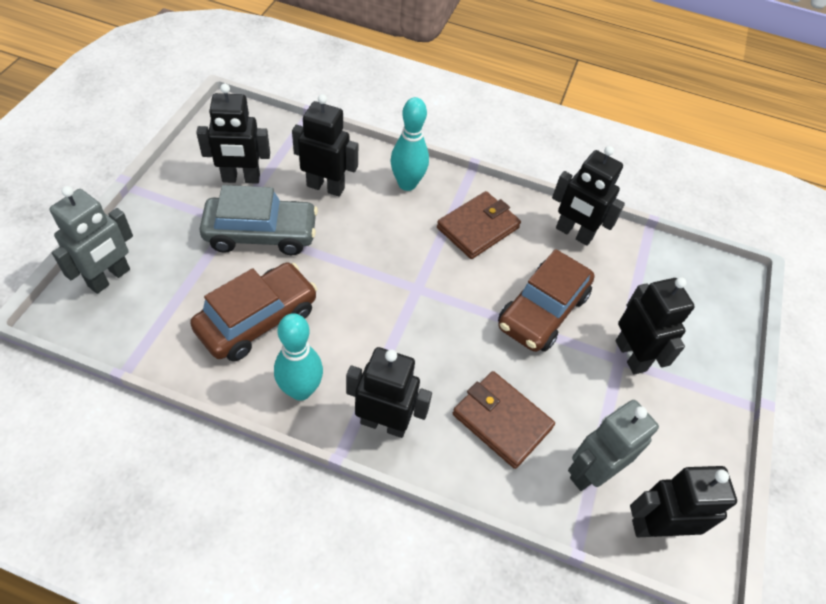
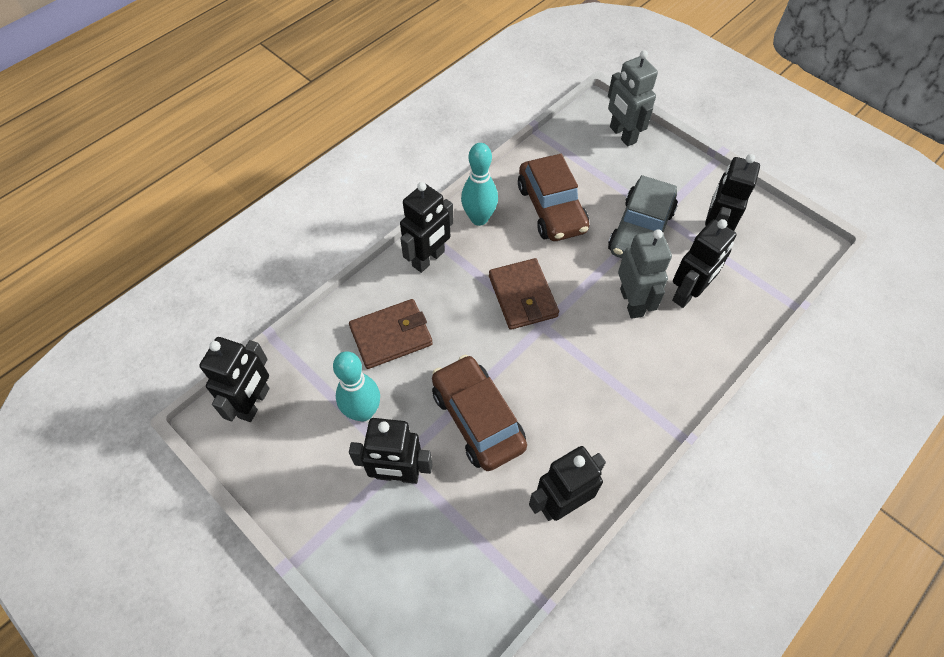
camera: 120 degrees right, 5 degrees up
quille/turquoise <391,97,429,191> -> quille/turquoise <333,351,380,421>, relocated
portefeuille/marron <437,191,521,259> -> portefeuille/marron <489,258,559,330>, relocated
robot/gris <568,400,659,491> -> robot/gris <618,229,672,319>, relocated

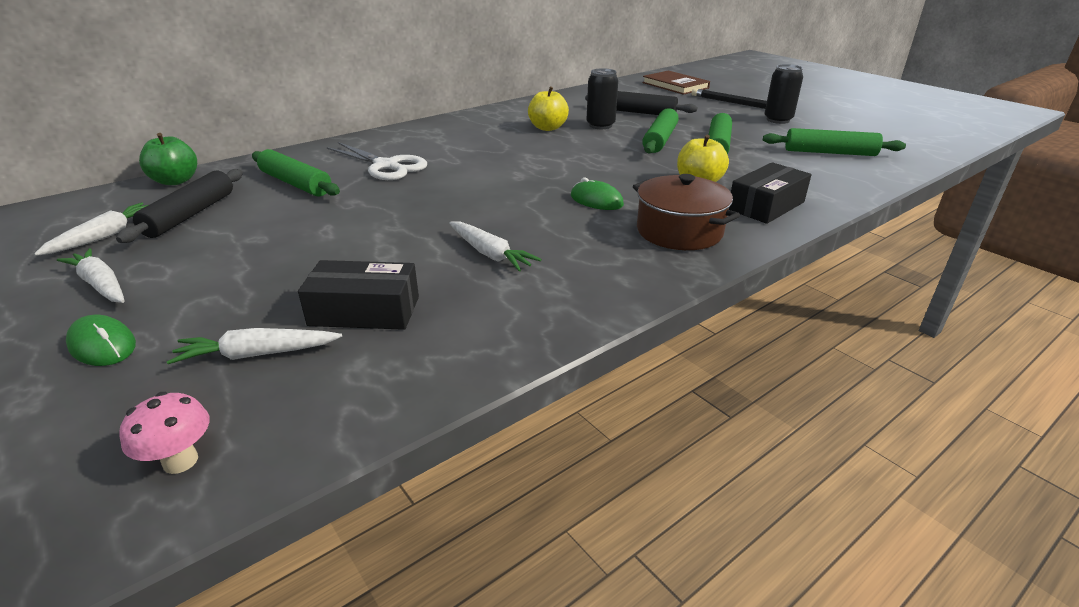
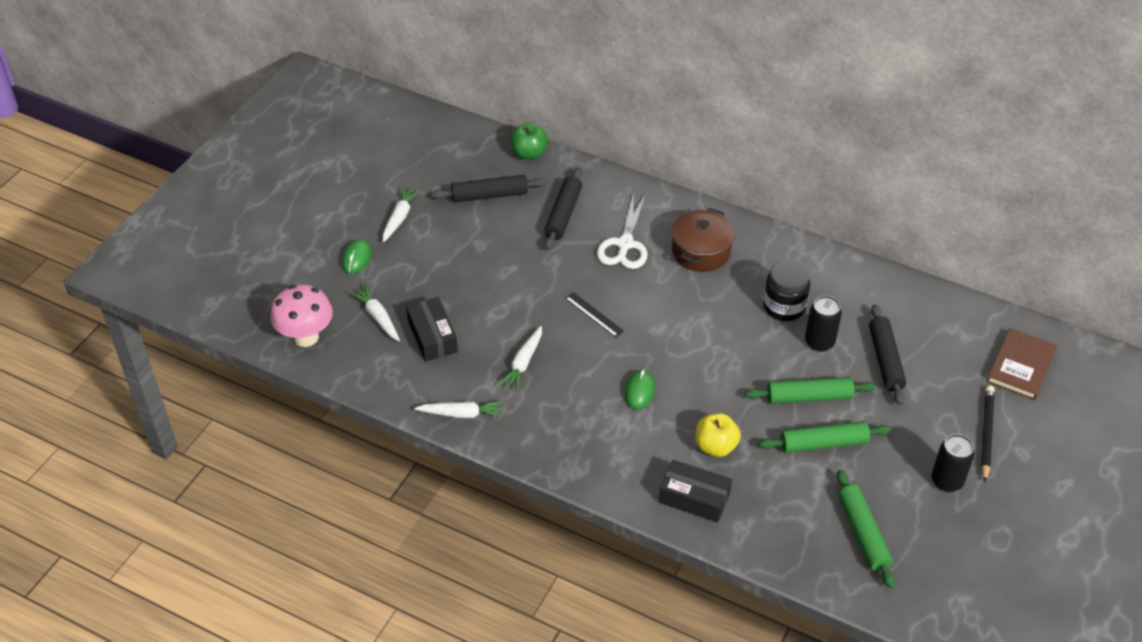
camera: 65 degrees right, 15 degrees up
pomme/jaune <528,87,569,131> -> bocal/noir <763,260,810,321>
rouleau à pâtisserie/vert <252,149,340,196> -> rouleau à pâtisserie/noir <544,168,582,250>
marmite/marron <633,174,740,250> -> marmite/marron <671,208,735,272>, relocated
carotte/blanc <34,202,148,256> -> carotte/blanc <415,401,504,418>, relocated
champignon/rose <119,392,210,474> -> champignon/rose <270,284,333,347>, x1.85
none -> règle/noir <565,292,624,337>

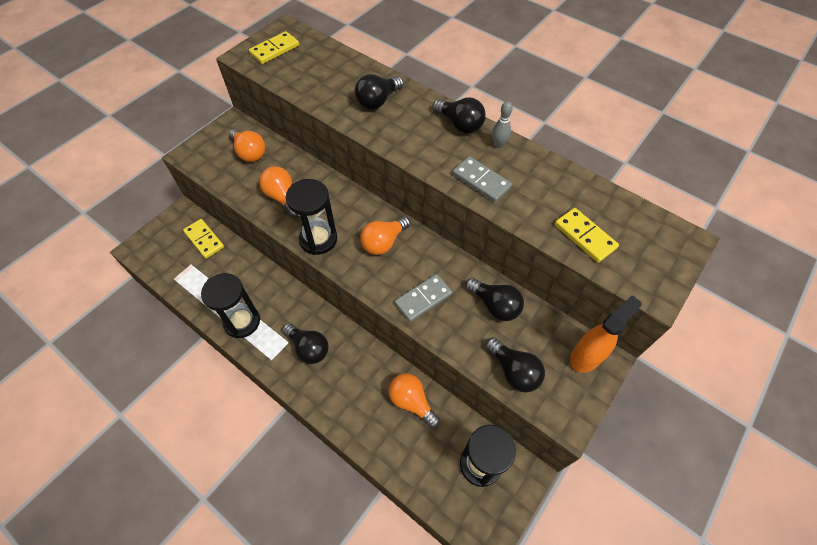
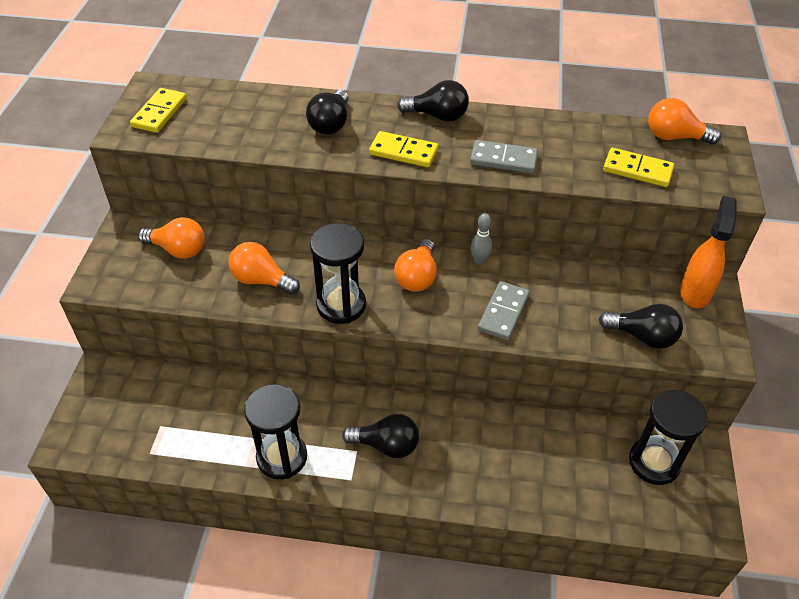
camera: 30 degrees left, 10 degrees down
quille/gris <492,101,513,148> -> quille/gris <471,213,492,265>, relocated
domino/jaune <183,219,224,258> -> domino/jaune <369,131,439,167>, relocated
ampoule/noir <466,278,524,321> -> none
ampoule/orange <389,373,440,428> -> ampoule/orange <648,98,721,145>, relocated

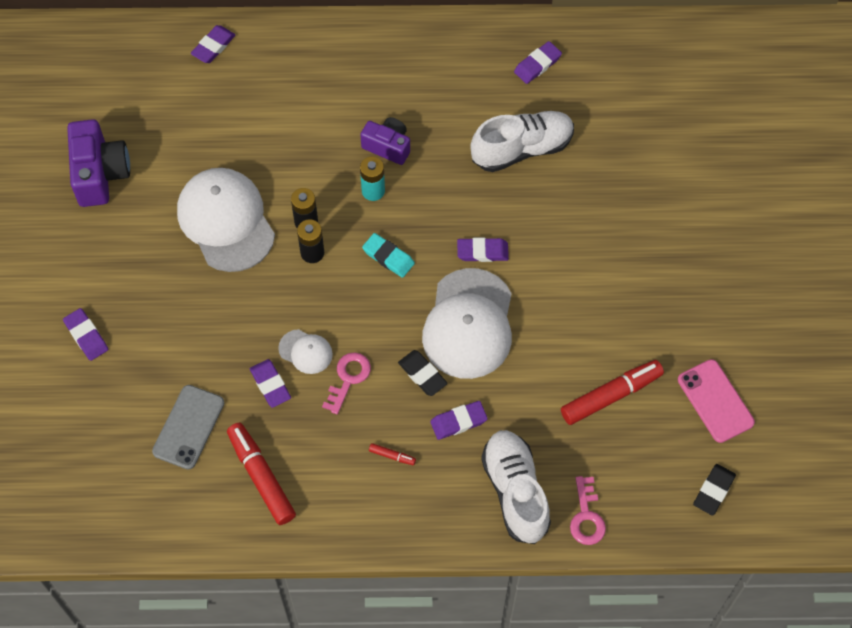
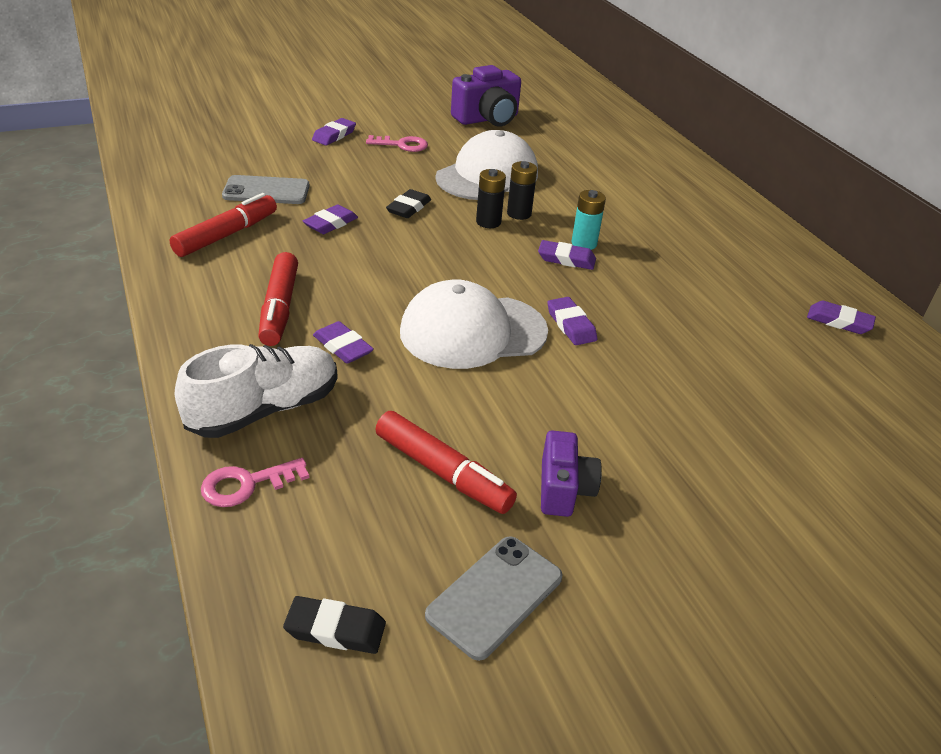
camera: 65 degrees right, 25 degrees down
gomme/violet <190,25,235,63> -> gomme/violet <538,240,596,270>, relocated
chaussure/blanc <470,111,574,172> -> none
appareil photo/violet <360,117,410,165> -> appareil photo/violet <541,430,602,517>, relocated
gomme/turquoise <362,233,415,278> -> none
casquette/blanc <278,329,333,374> -> none
gomme/noir <398,350,448,396> -> gomme/noir <386,189,431,218>, relocated
clé/rose <322,352,371,414> -> clé/rose <366,135,428,152>, relocated
téléphone/rose <678,359,755,443> -> téléphone/gris <425,536,562,661>
feutre/rouge <369,443,416,465> -> feutre/rouge <258,252,298,346>, x2.35

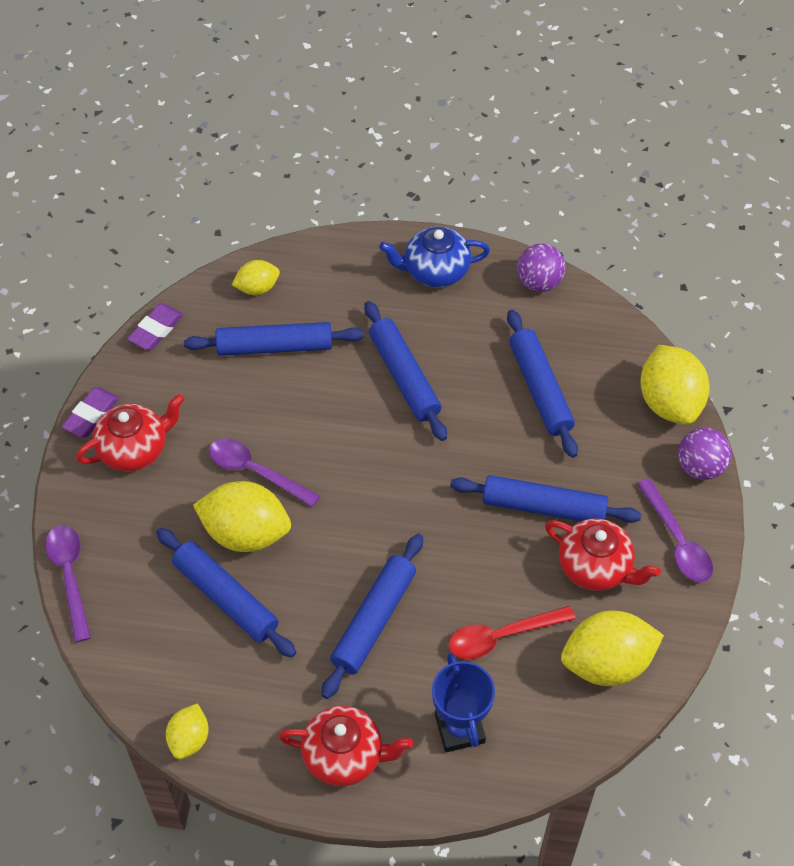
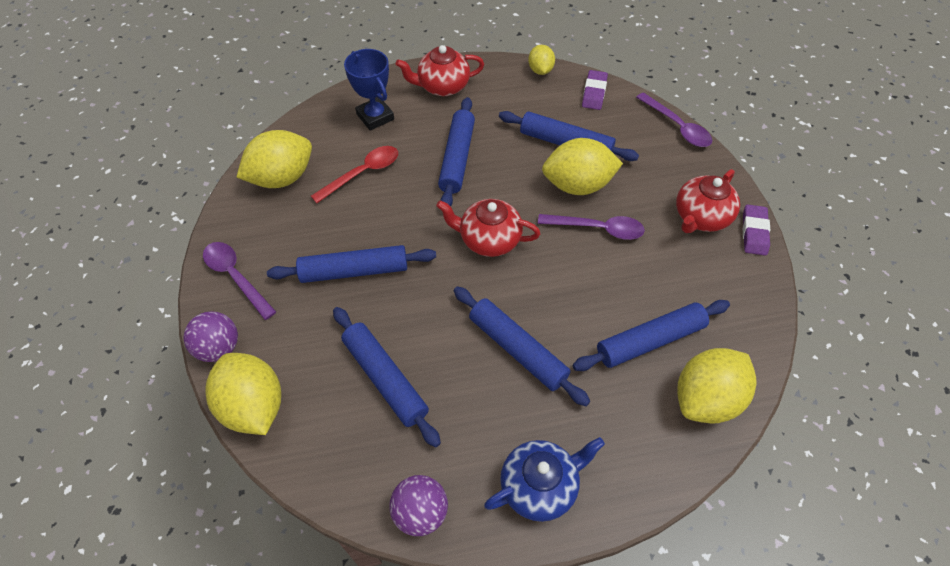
camera: 160 degrees right, 0 degrees up
citron/jaune <232,260,280,295> -> citron/jaune <677,348,757,423>, x1.82
gomme/violet <127,304,184,350> -> gomme/violet <582,70,608,110>, relocated
théière/rouge <545,519,661,591> -> théière/rouge <436,199,541,257>, relocated

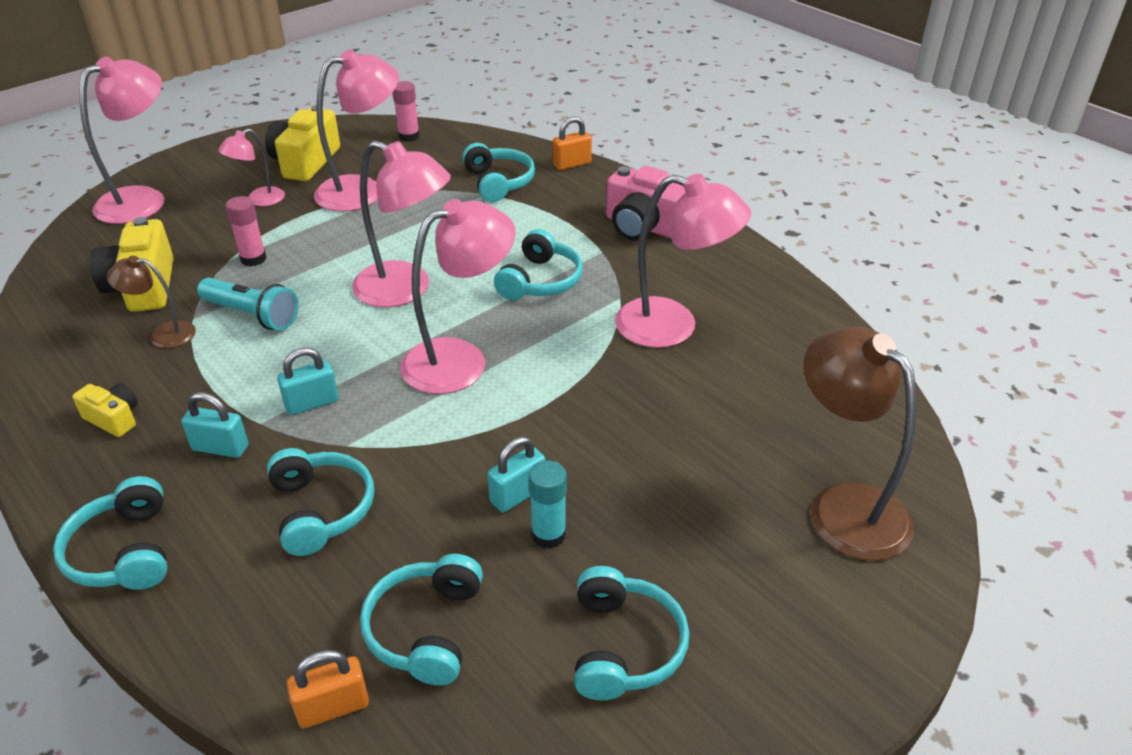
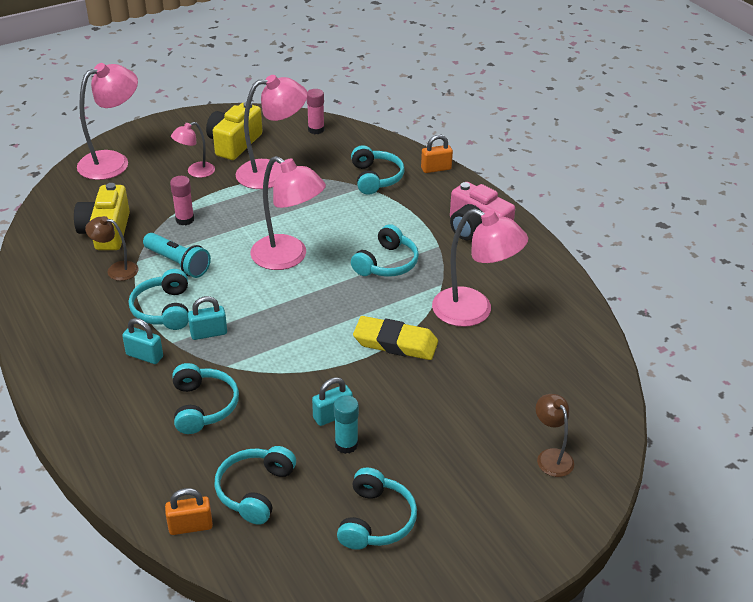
camera: 10 degrees right, 0 degrees up
lampe/rose <400,199,515,394> -> none
lampe/marron <803,327,917,561> -> lampe/marron <536,394,574,477>, x0.54
appareil photo/jaune <72,383,138,437> -> none
casque audio/turquoise <53,476,167,590> -> casque audio/turquoise <129,269,189,330>, relocated
none -> gomme/jaune <353,316,438,360>

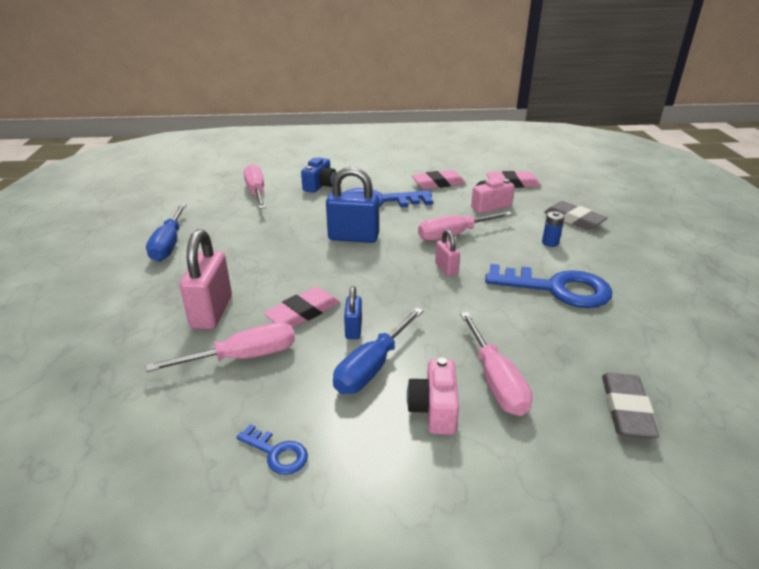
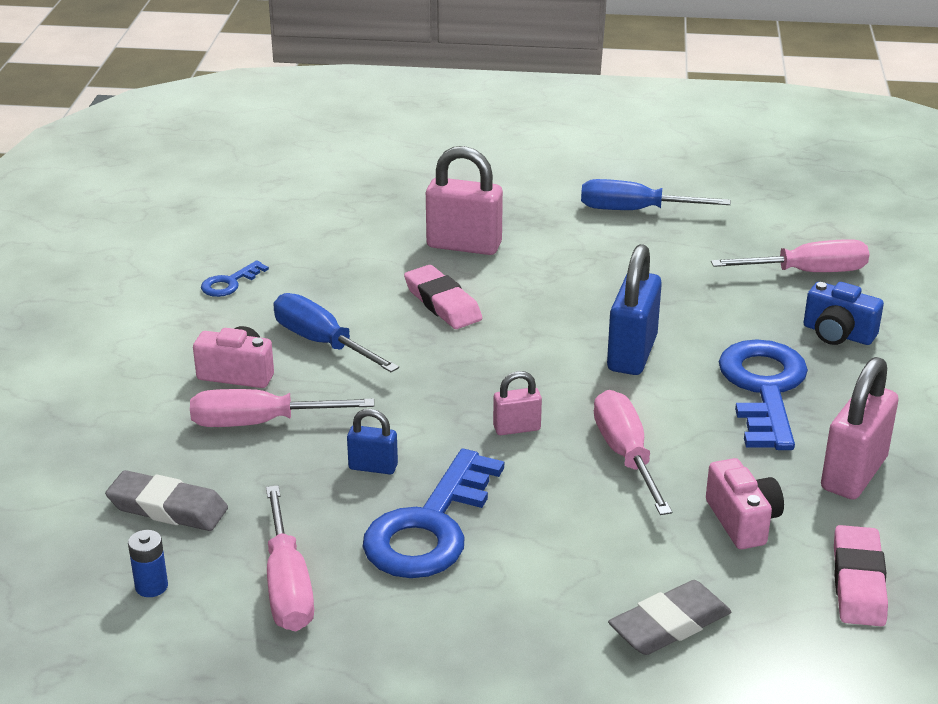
camera: 100 degrees right, 0 degrees up
gomme/rose <412,170,465,189> -> cadenas/rose <821,357,899,499>
pile/bleu <542,211,564,247> -> pile/bleu <128,530,168,597>, relocated
cadenas/bleu <344,286,362,339> -> cadenas/bleu <347,409,398,474>, relocated
tournevis/rose <145,322,295,372> -> tournevis/rose <266,485,314,631>, relocated

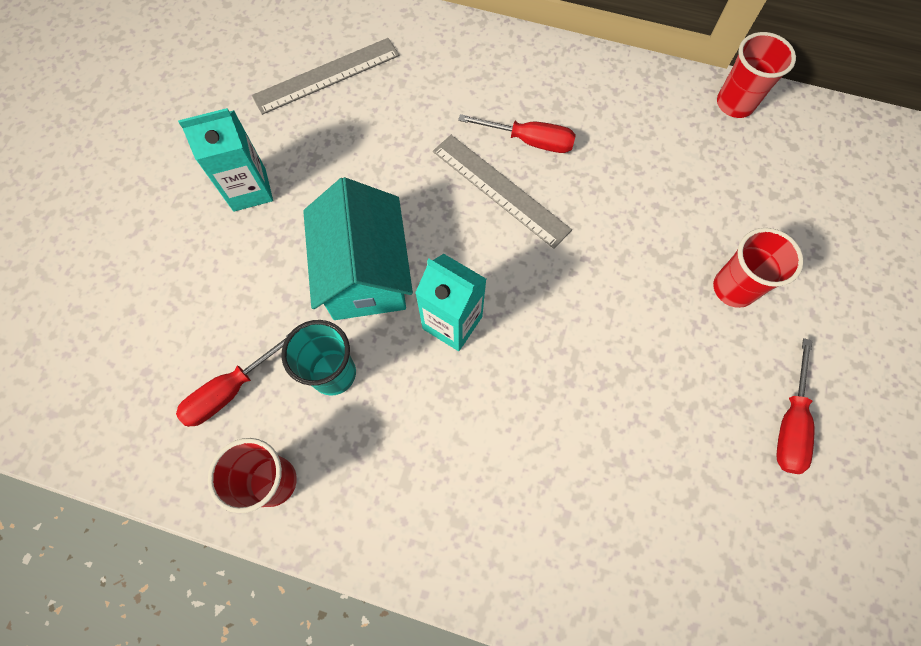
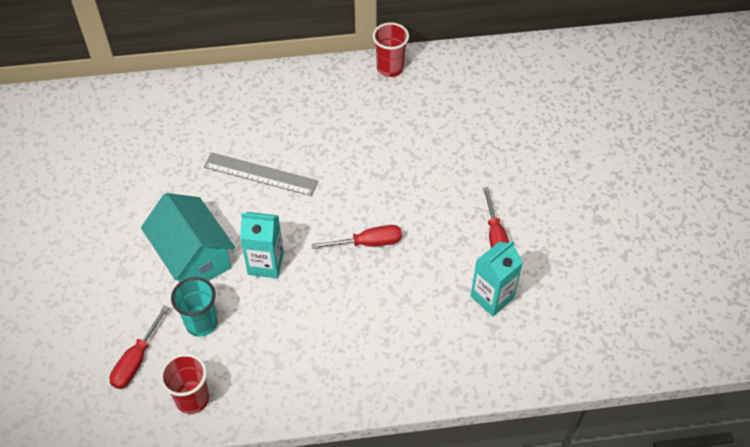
camera: 25 degrees left, 15 degrees down
règle/gris <252,38,399,115> -> none
brique de lait/turquoise <178,108,273,212> -> brique de lait/turquoise <471,240,523,316>, relocated
tournevis/rouge <458,114,576,153> -> tournevis/rouge <311,225,402,249>, relocated
gobelet/rouge <713,228,804,308> -> none

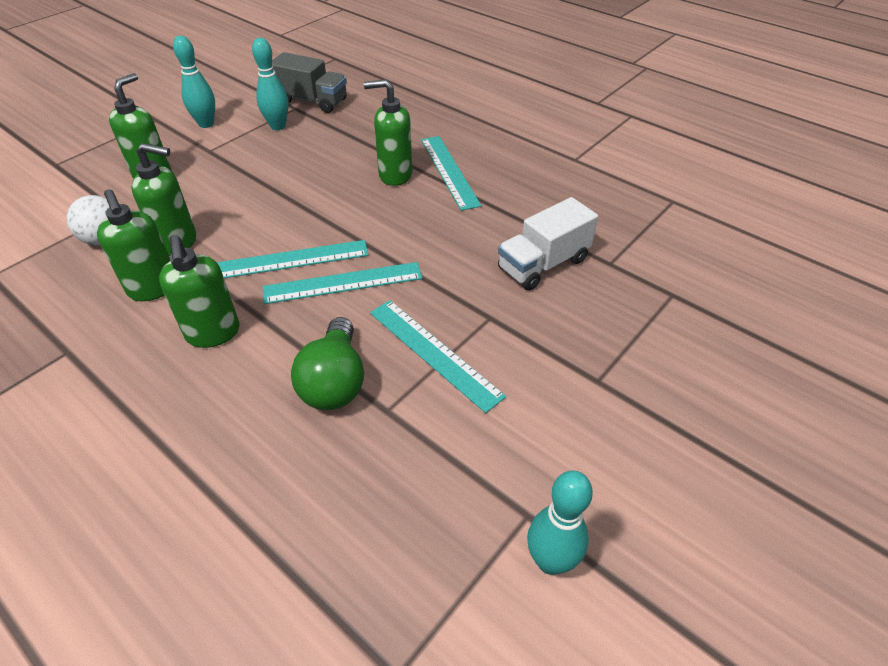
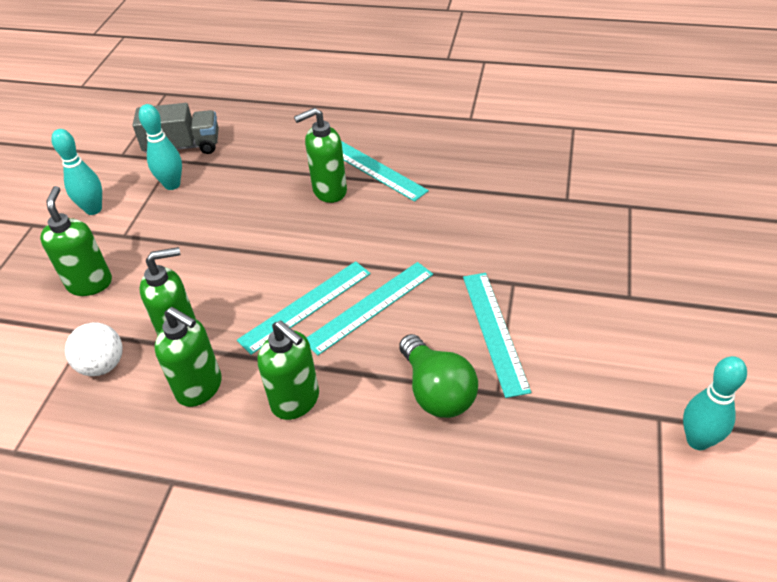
camera: 25 degrees left, 0 degrees up
camion/blanc <498,197,598,290> -> none
règle/turquoise <370,300,506,413> -> règle/turquoise <463,273,531,398>, 60 degrees clockwise

